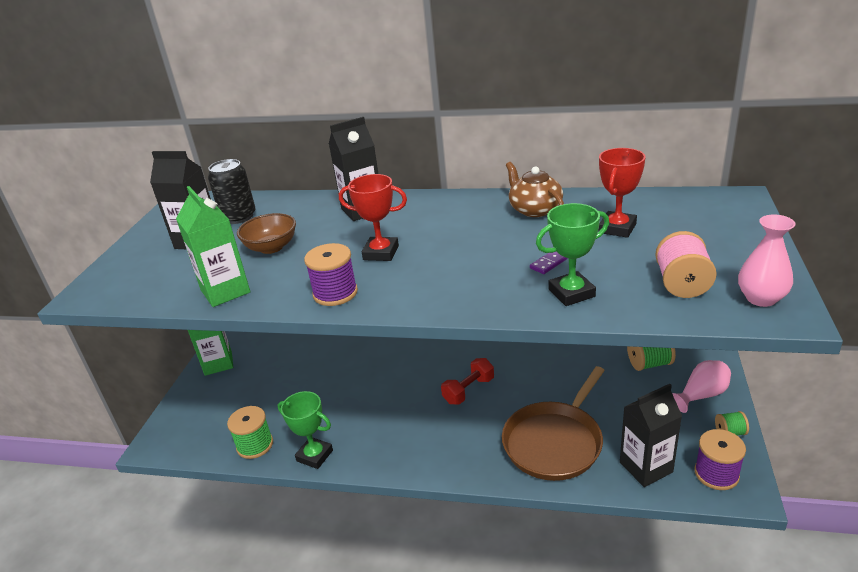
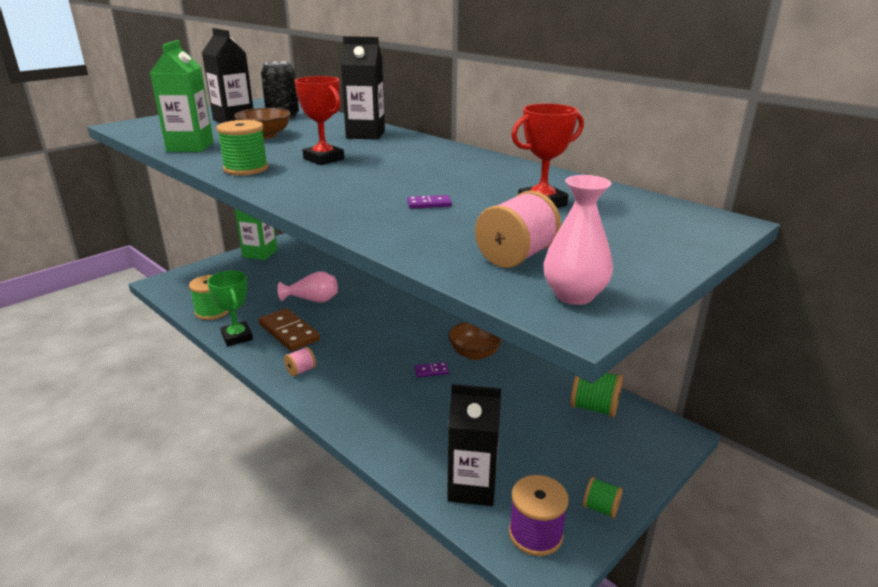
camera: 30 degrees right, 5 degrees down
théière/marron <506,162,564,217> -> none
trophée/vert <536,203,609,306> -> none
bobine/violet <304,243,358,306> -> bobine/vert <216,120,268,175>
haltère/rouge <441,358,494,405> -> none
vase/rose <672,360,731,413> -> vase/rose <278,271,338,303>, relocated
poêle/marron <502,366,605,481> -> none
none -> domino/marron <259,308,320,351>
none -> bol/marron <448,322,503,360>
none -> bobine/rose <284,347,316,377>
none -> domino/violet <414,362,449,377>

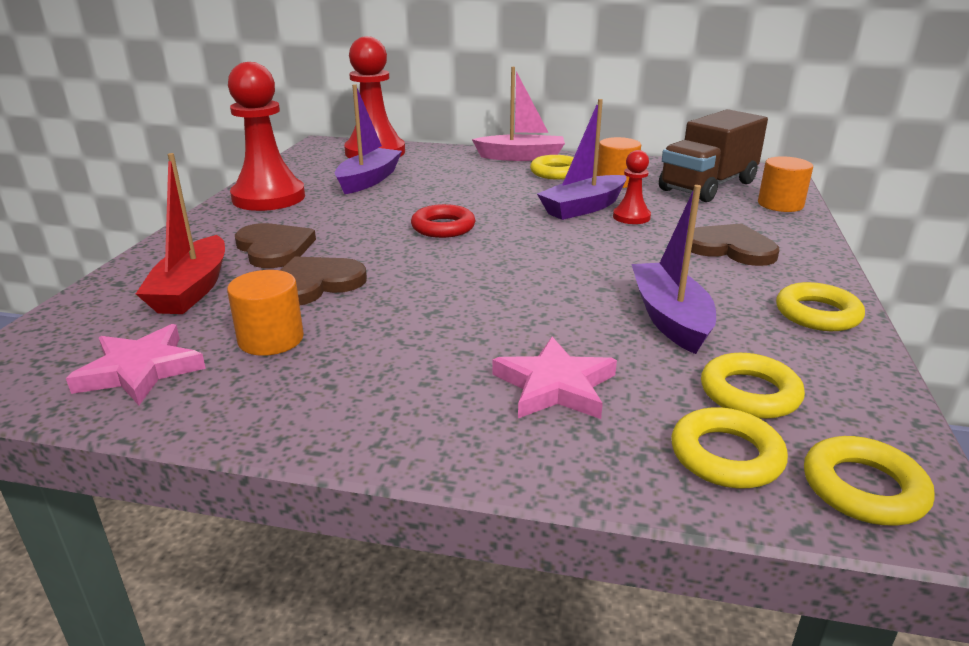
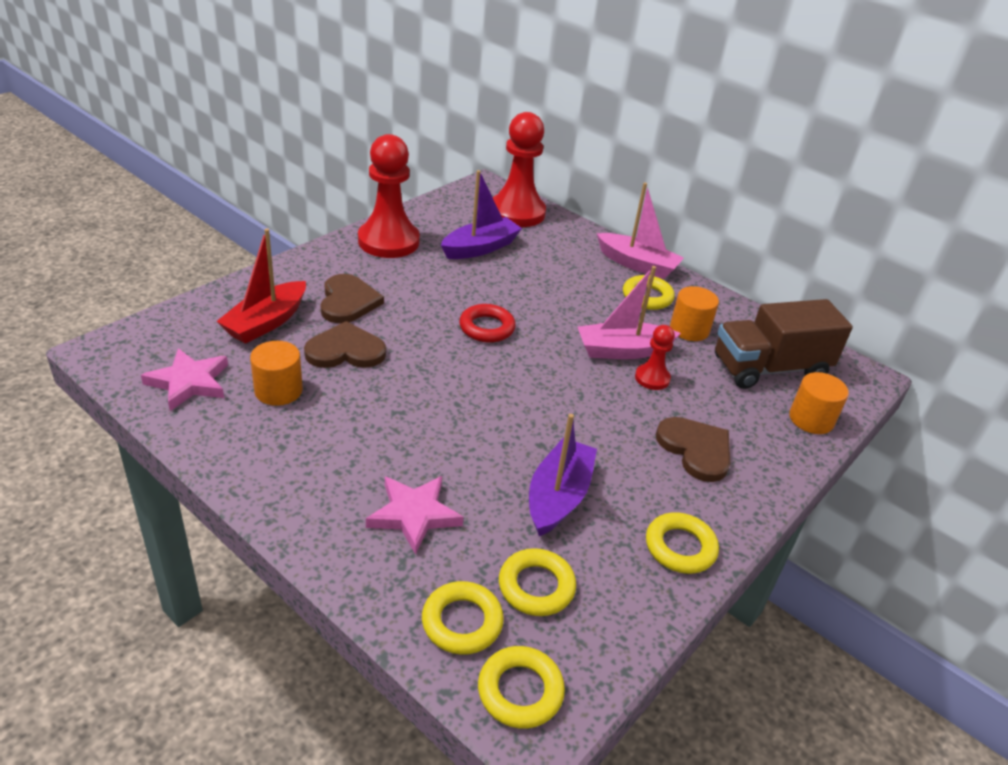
camera: 25 degrees right, 10 degrees up
bateau/violet <537,99,626,220> -> bateau/rose <578,266,681,359>

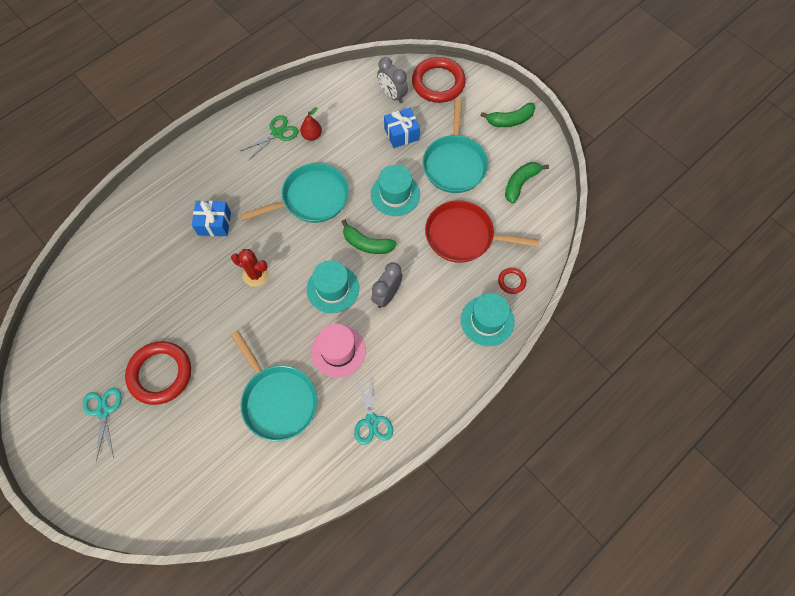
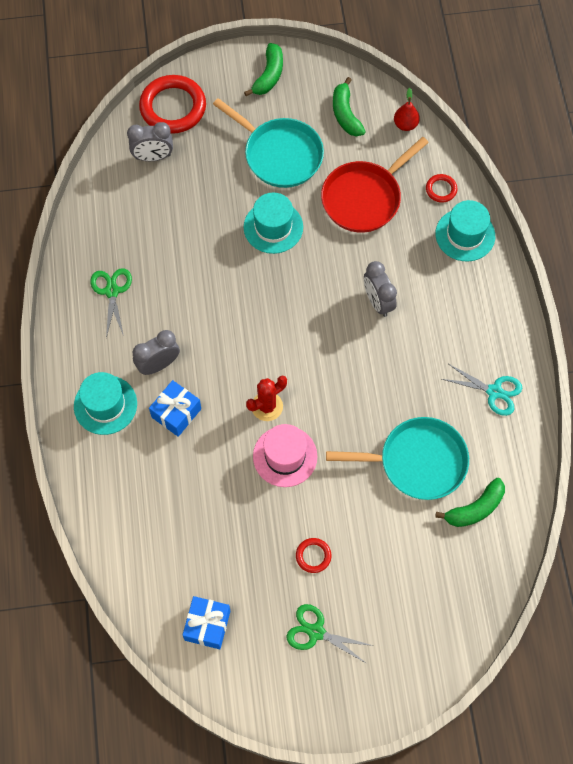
camera: 55 degrees left, 0 degrees up
poire/rouge <300,107,322,141> -> poire/rouge <394,88,420,131>, relocated
cadeau/bleu <384,108,420,148> -> cadeau/bleu <182,596,230,649>, relocated
poêle/turquoise <240,163,349,223> -> none
banane/vert <341,219,396,254> -> banane/vert <435,478,505,527>, relocated
chapeau/turquoise <307,260,359,313> -> chapeau/turquoise <74,372,137,435>, relocated
chapeau/rose <311,324,366,378> -> chapeau/rose <253,424,317,487>, relocated
anneau/rouge <125,341,191,405> -> anneau/rouge <296,538,332,573>, x0.46
ciseaux/turquoise <83,388,122,461> -> ciseaux/vert <286,604,374,664>
none -> réveil/gris <133,330,180,375>

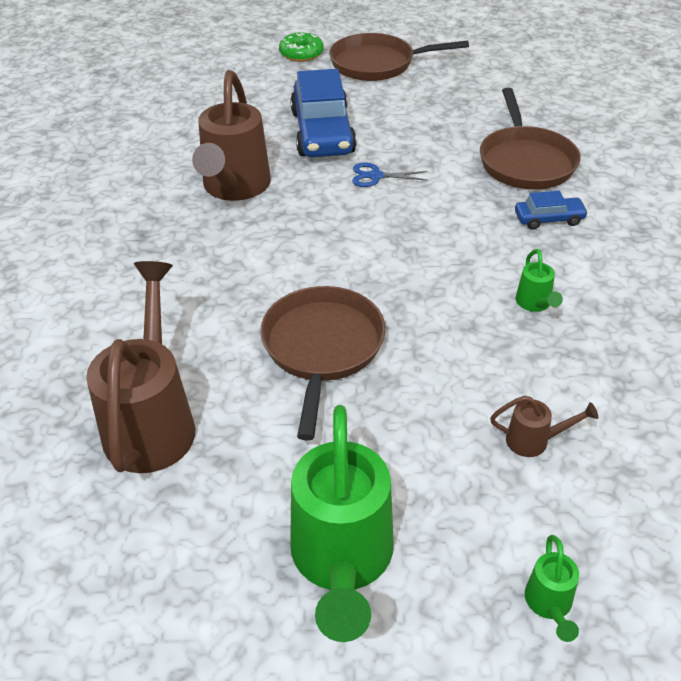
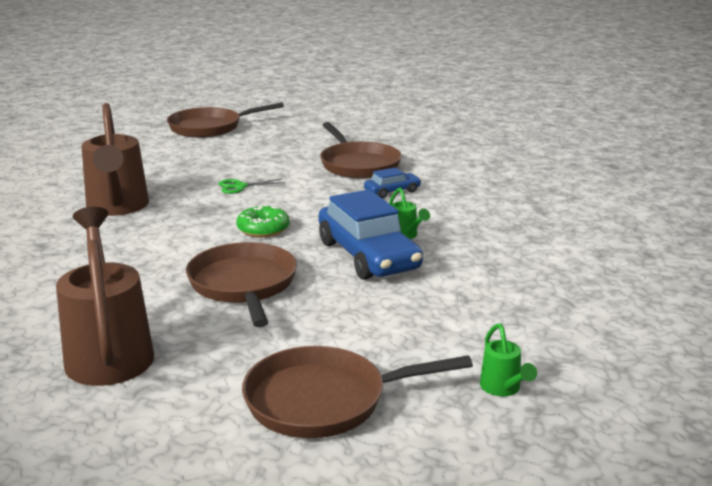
camera: 20 degrees left, 20 degrees down
beignet/vert <279,31,324,62> -> beignet/vert <236,205,290,237>, relocated
voiture/bleu <290,69,357,157> -> voiture/bleu <318,189,423,280>, relocated
ciseaux/bleu <352,162,427,187> -> ciseaux/vert <218,178,285,194>
arrosoir/marron <490,396,598,457> -> none
arrosoir/vert <290,405,394,642> -> poêle/marron <242,346,473,438>

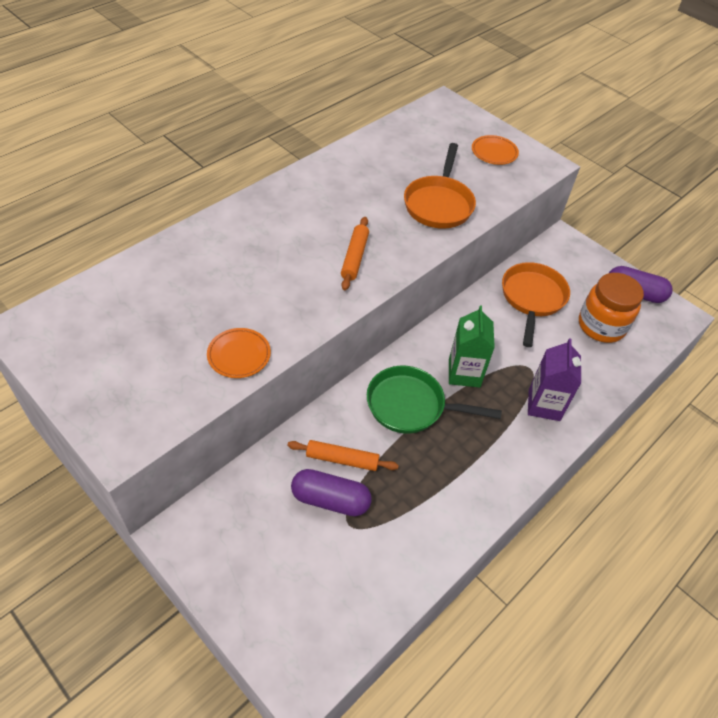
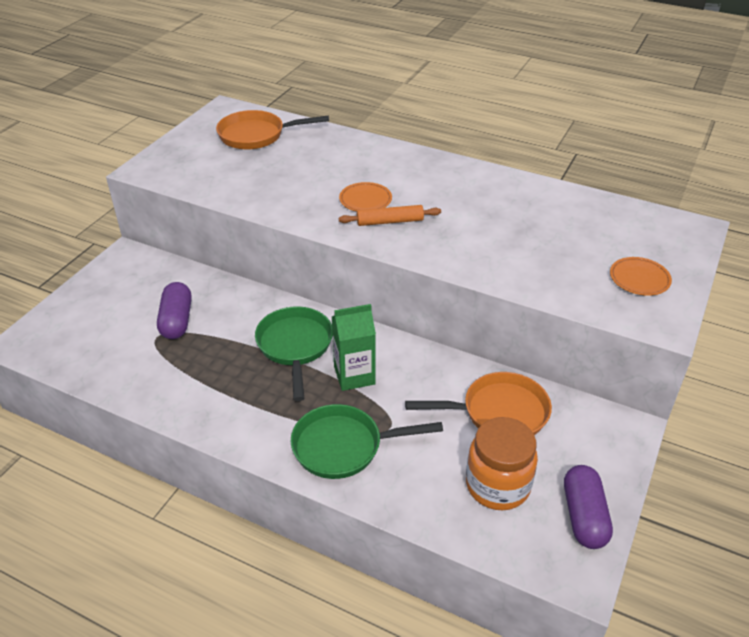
camera: 75 degrees right, 10 degrees down
poêle/orange <404,143,476,229> -> poêle/orange <216,110,329,150>, relocated
assiette/orange <207,328,271,378> -> assiette/orange <339,182,392,212>, relocated
brique de lait/violet <528,338,581,421> -> poêle/vert <290,404,443,479>
rouleau à pâtisserie/orange <287,440,399,471> -> none

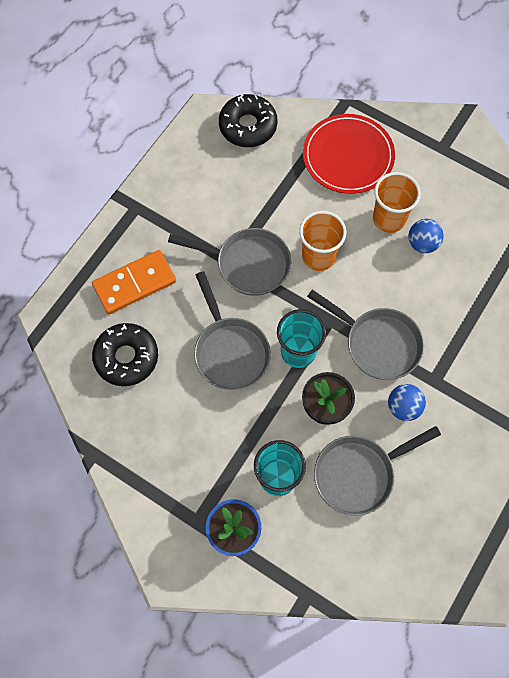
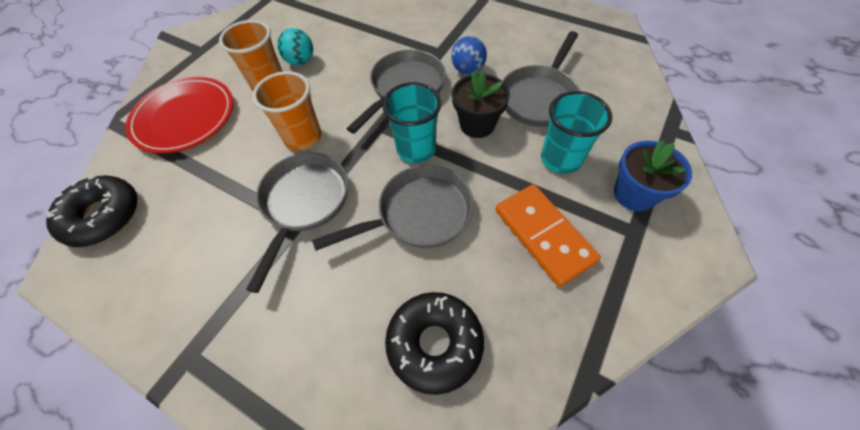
camera: 90 degrees left, 10 degrees down
balle/bleu <409,219,444,253> -> balle/turquoise <277,28,313,65>
domino/orange <92,250,176,314> -> domino/orange <496,184,601,287>, relocated
poêle/gris <314,426,441,516> -> poêle/gris <503,31,580,127>, 60 degrees clockwise

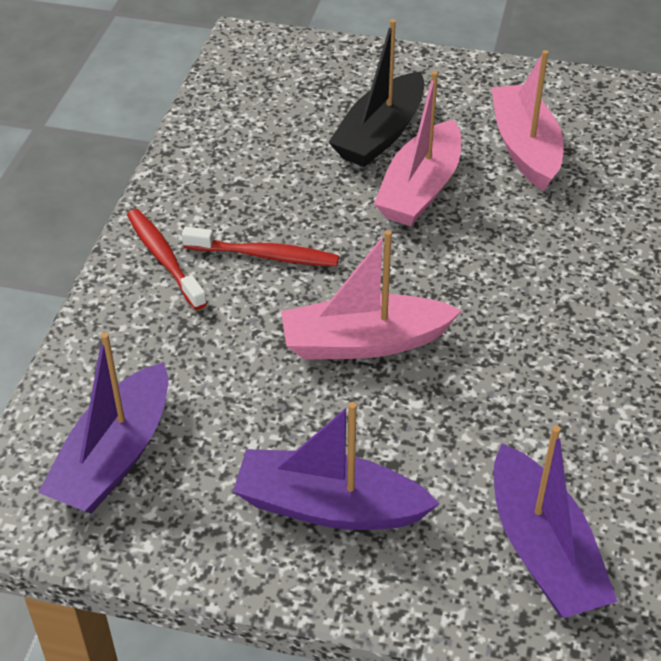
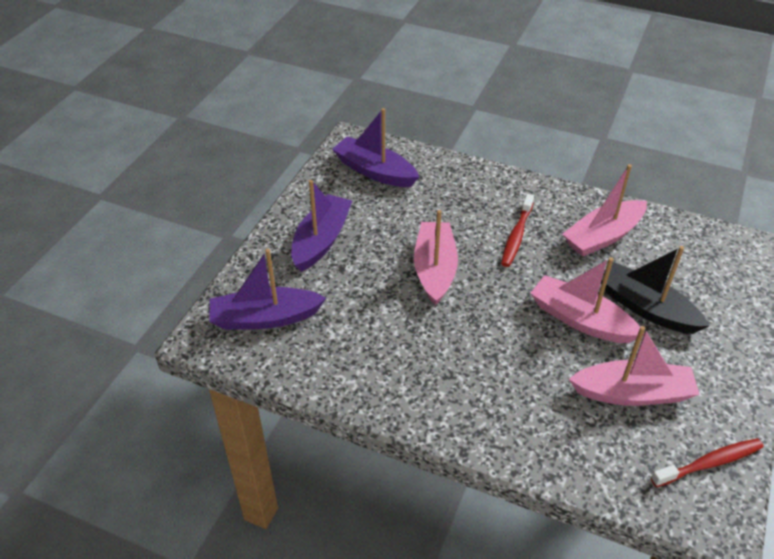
camera: 100 degrees right, 0 degrees up
brosse à dents/rouge <127,209,207,310> -> brosse à dents/rouge <651,438,764,487>, relocated
none -> bateau/rose <562,164,647,256>

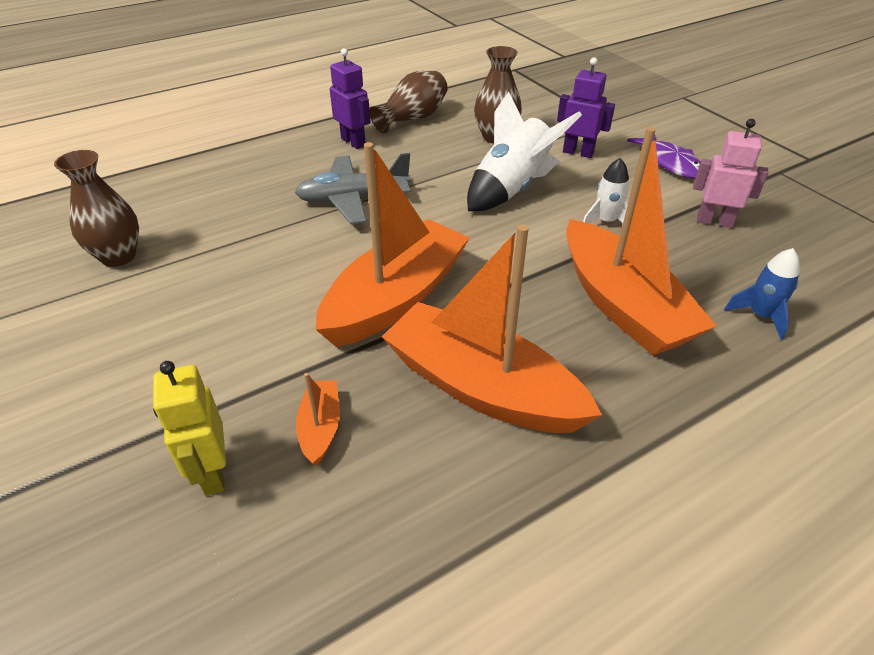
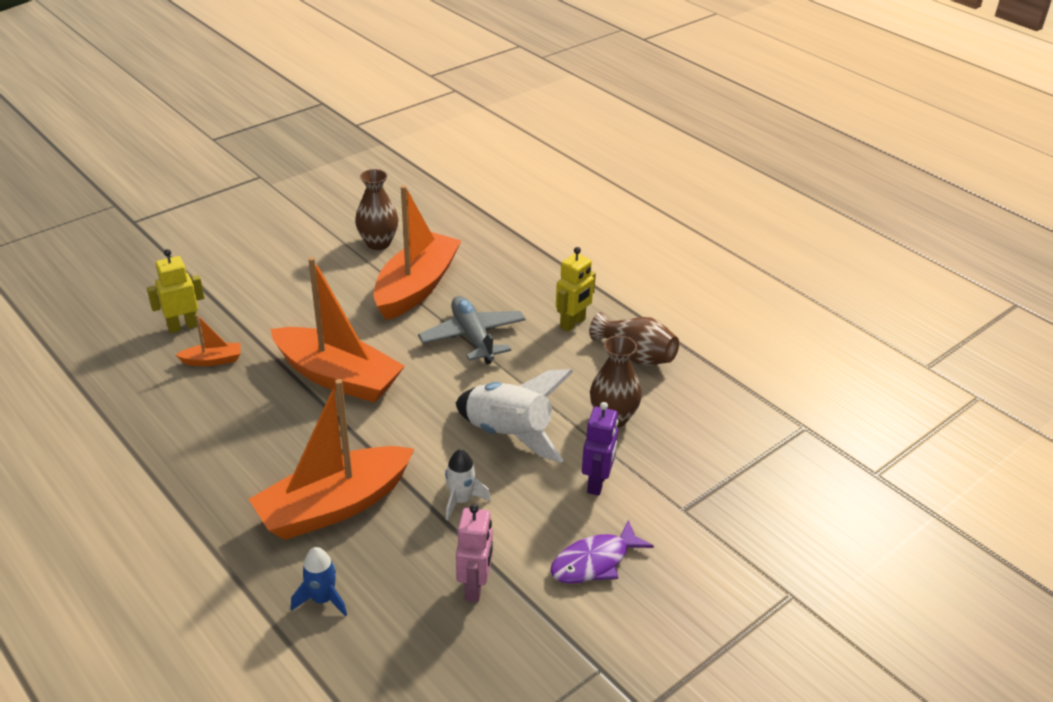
camera: 80 degrees right, 5 degrees down
robot/violet <330,48,371,149> -> robot/jaune <556,247,596,332>
bateau/orange <382,224,602,433> -> bateau/orange <374,185,462,320>, relocated

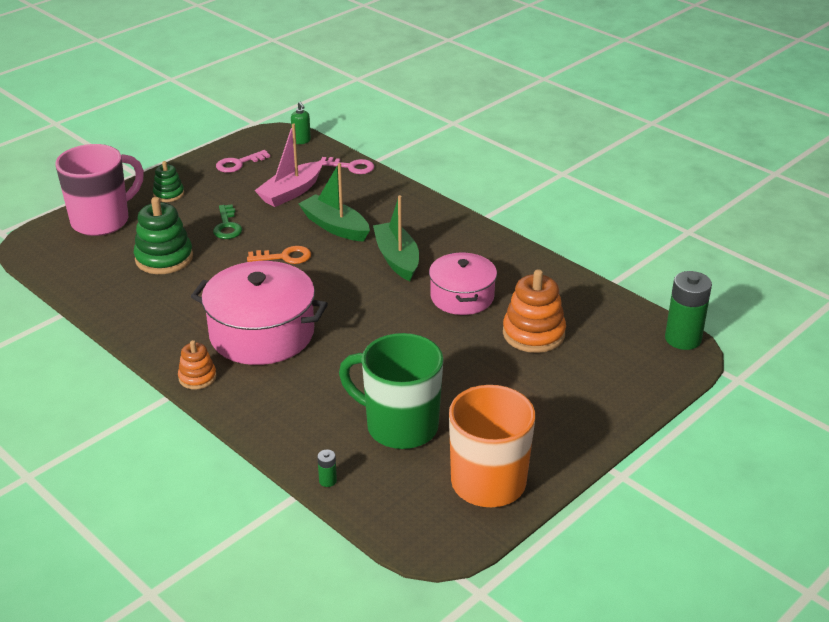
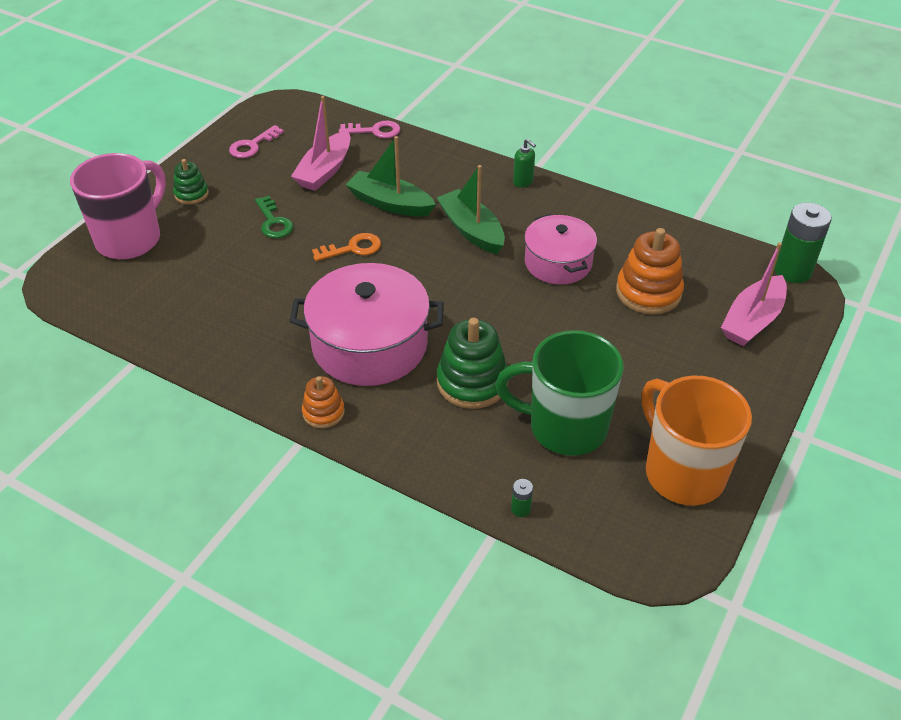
camera: 15 degrees left, 10 degrees up
distributeur de savon/vert <291,102,311,144> -> distributeur de savon/vert <513,139,536,188>, relocated
jouet à empiler/vert <134,197,193,274> -> jouet à empiler/vert <437,318,508,409>, relocated
none -> bateau/rose <721,242,787,346>

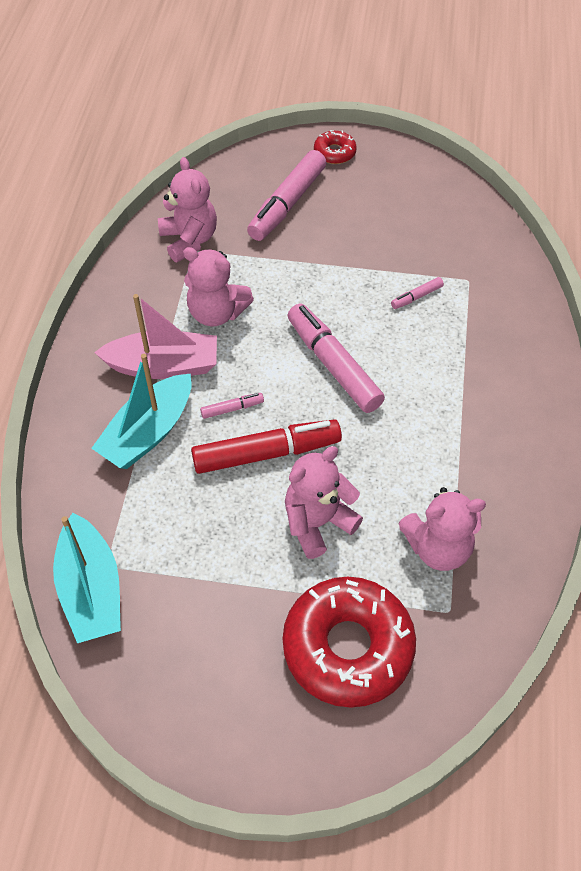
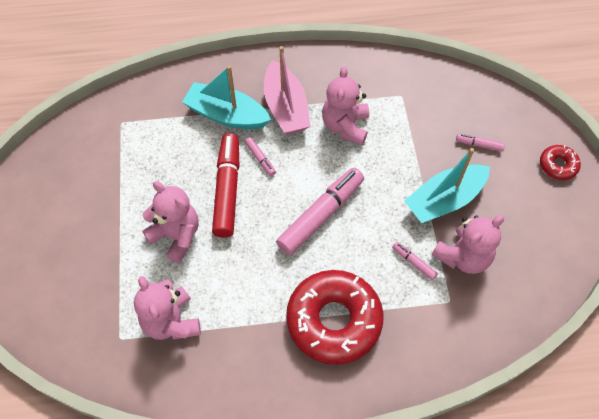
camera: 75 degrees right, 5 degrees up
feutre/rose <247,150,326,241> -> feutre/rose <456,134,505,152>, x0.44
ours en peluche/rose <158,157,217,262> -> ours en peluche/rose <432,215,504,274>, relocated
feutre/rouge <191,419,342,474> -> feutre/rouge <212,133,239,238>, 150 degrees counterclockwise
bateau/turquoise <53,513,121,643> -> bateau/turquoise <404,148,490,223>, relocated
beignet/rouge <283,577,416,708> -> beignet/rouge <286,270,384,365>, relocated

